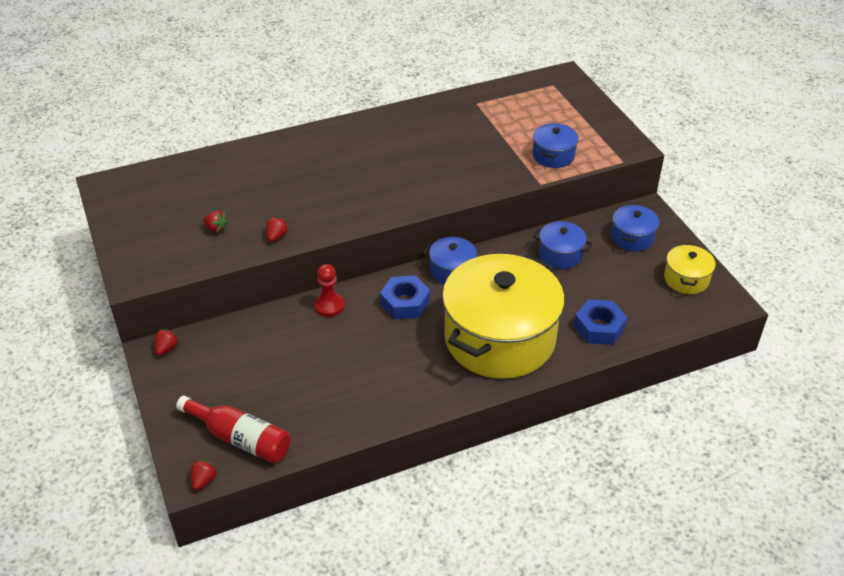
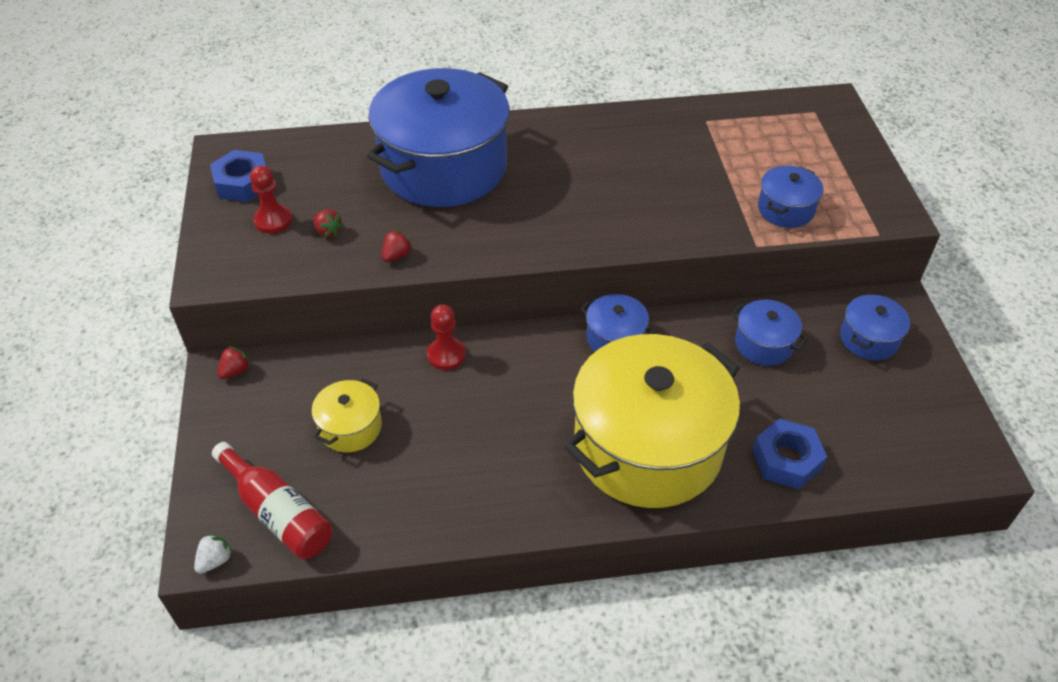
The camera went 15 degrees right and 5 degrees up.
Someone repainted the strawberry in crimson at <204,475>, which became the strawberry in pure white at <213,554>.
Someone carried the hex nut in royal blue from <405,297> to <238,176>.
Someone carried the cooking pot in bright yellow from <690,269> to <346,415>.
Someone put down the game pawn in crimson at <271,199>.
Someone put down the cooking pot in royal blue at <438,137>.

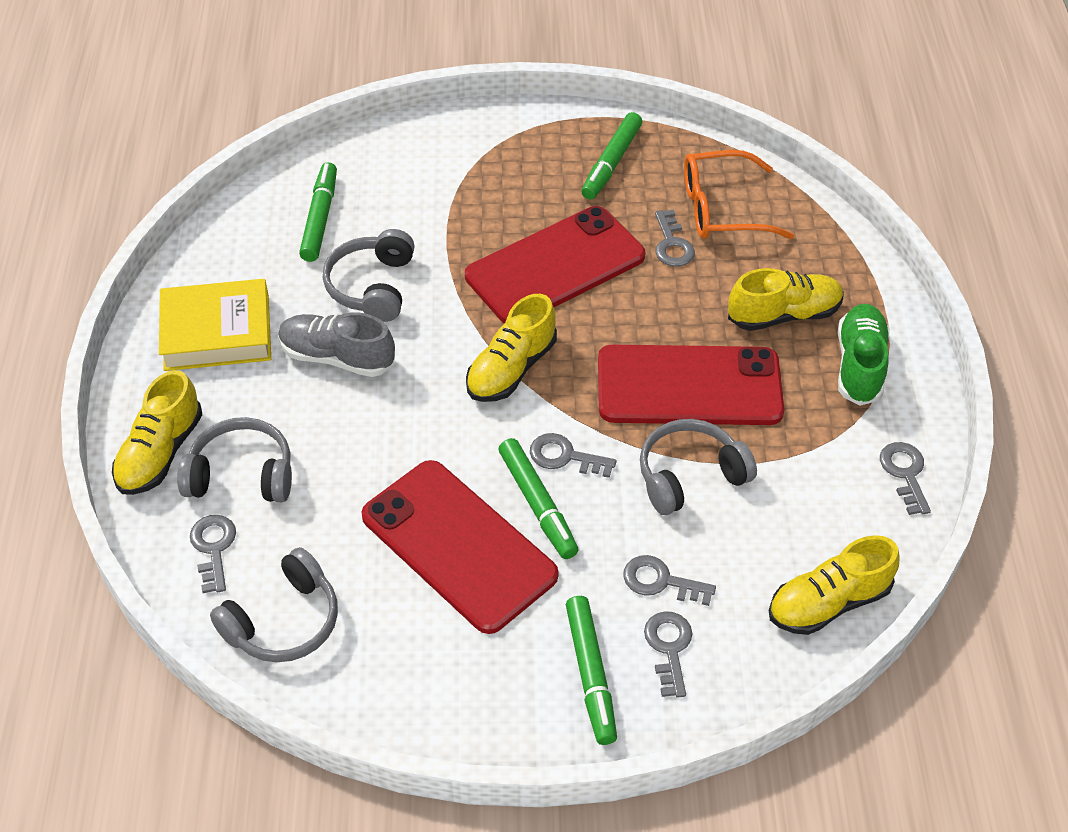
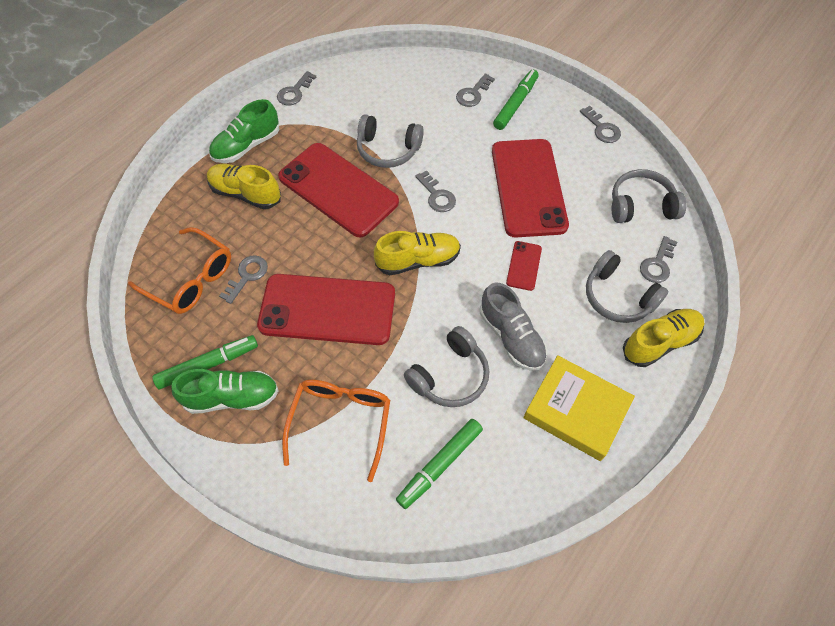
The camera went 140 degrees left and 10 degrees up.
Someone took away the marker in emerald at <539,498>.
Someone carried the door key in ash-grey from <669,580> to <600,124>.
Someone took away the lace-up shoe in bright yellow at <834,585>.
Someone put down the lace-up shoe in emerald at <225,391>.
Someone put down the glasses in bright orange at <336,431>.
Someone put down the mobile phone in crimson at <524,266>.

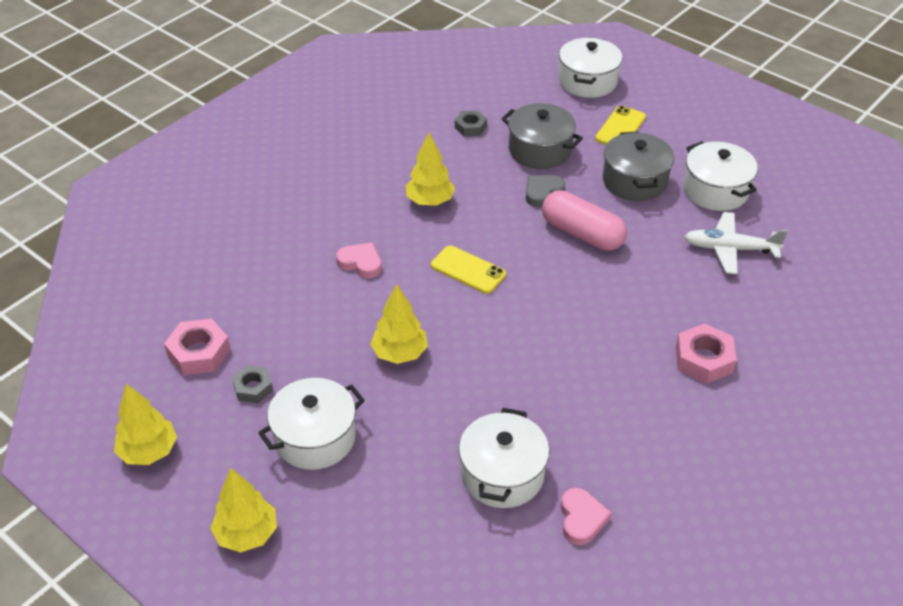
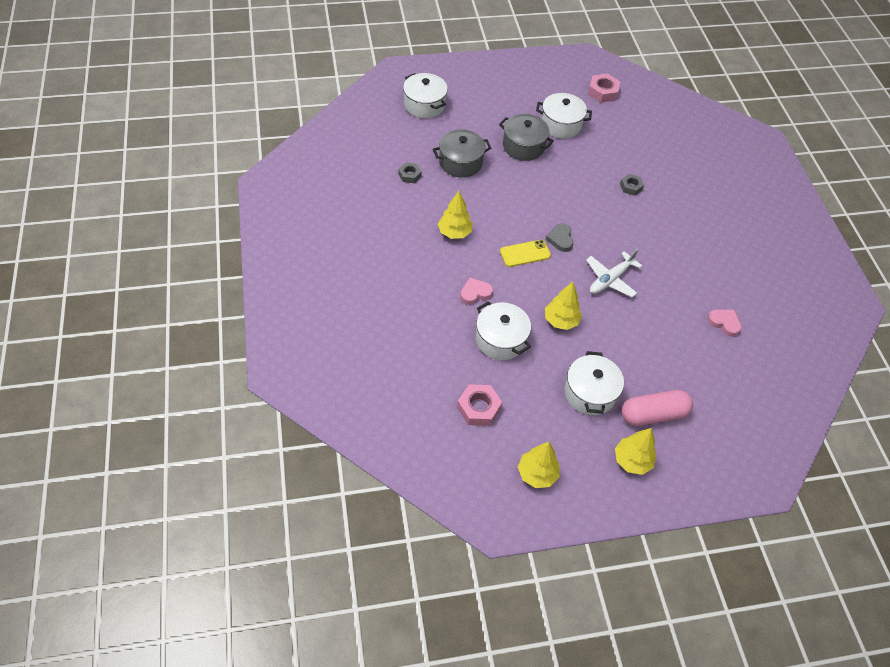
The camera went 55 degrees left and 10 degrees up.
Someone carried the hex nut in ash-grey from <252,384> to <632,185>.
Someone carried the cooking pot in pure white from <504,458> to <503,330>.
Someone carried the heart in ash-grey from <545,191> to <559,237>.
Someone carried the capsule in rose-pink from <584,220> to <657,408>.
Someone took away the mobile phone in bright yellow at <620,125>.
Someone carried the hex nut in rose-pink from <706,354> to <604,88>.
Someone carried the plane in pure white from <735,243> to <614,273>.

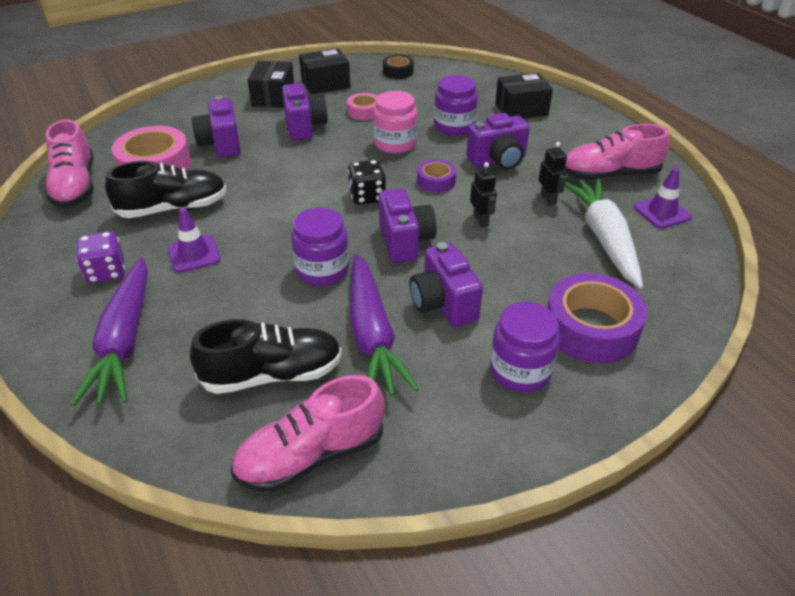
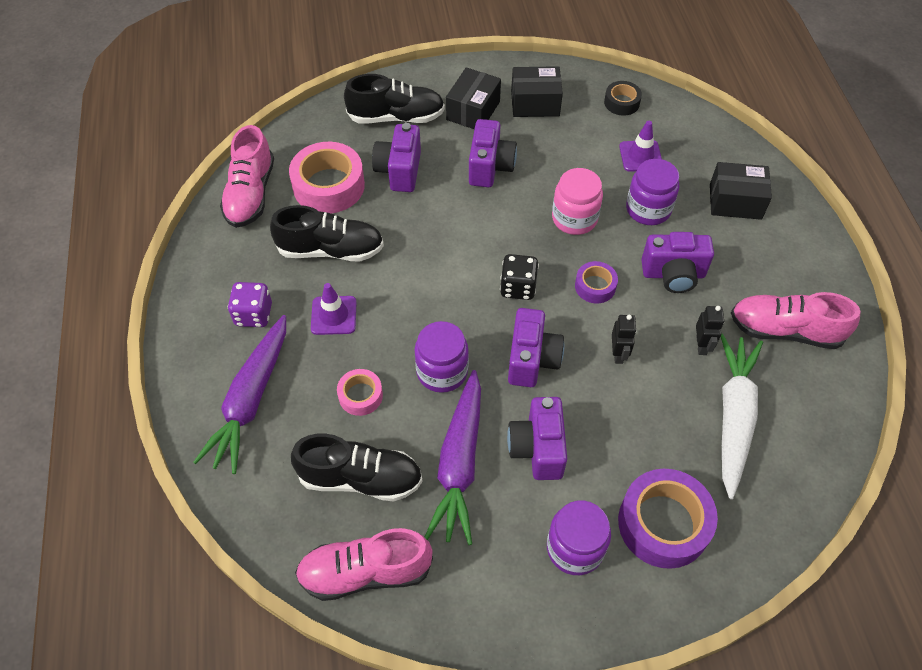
The camera went 20 degrees right and 15 degrees up.
Someone carried the roll of tape in rose-pink from <362,106> to <360,392>.
Someone carried the road cone in royal purple from <663,198> to <640,146>.
Someone put down the lace-up shoe in ebony at <394,98>.

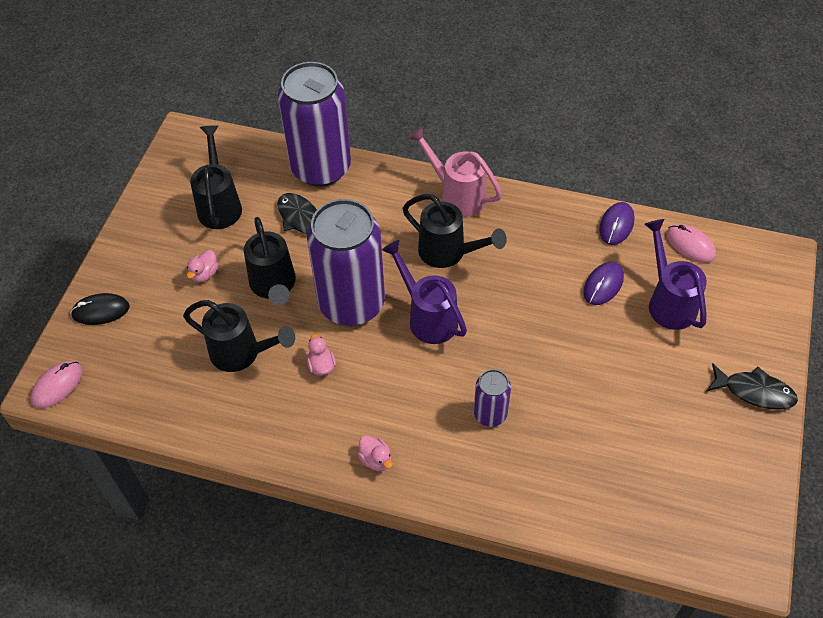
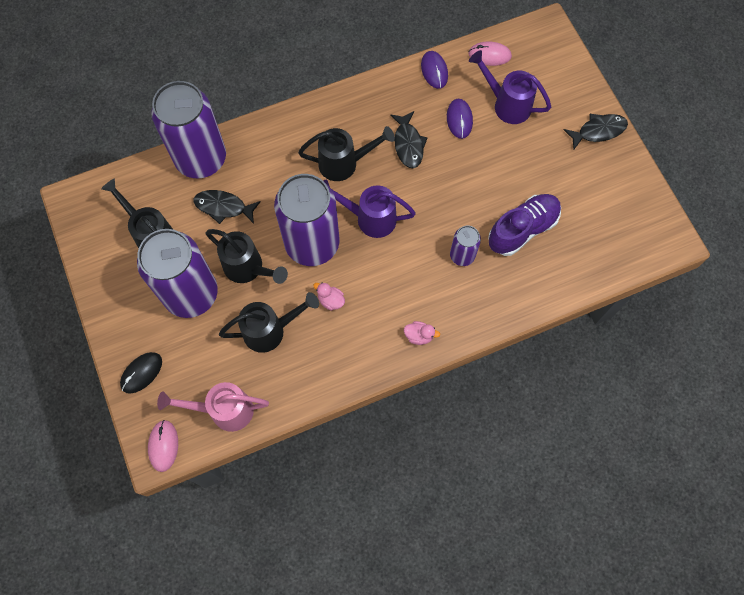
The camera went 40 degrees left and 15 degrees up.
Someone swapped the duck in rose-pink at <203,266> for the can in royal purple at <177,273>.
Someone carried the watering pot in rose-pink from <455,171> to <213,407>.
Someone put down the fish in ebony at <409,139>.
Someone put down the lace-up shoe in royal purple at <524,225>.

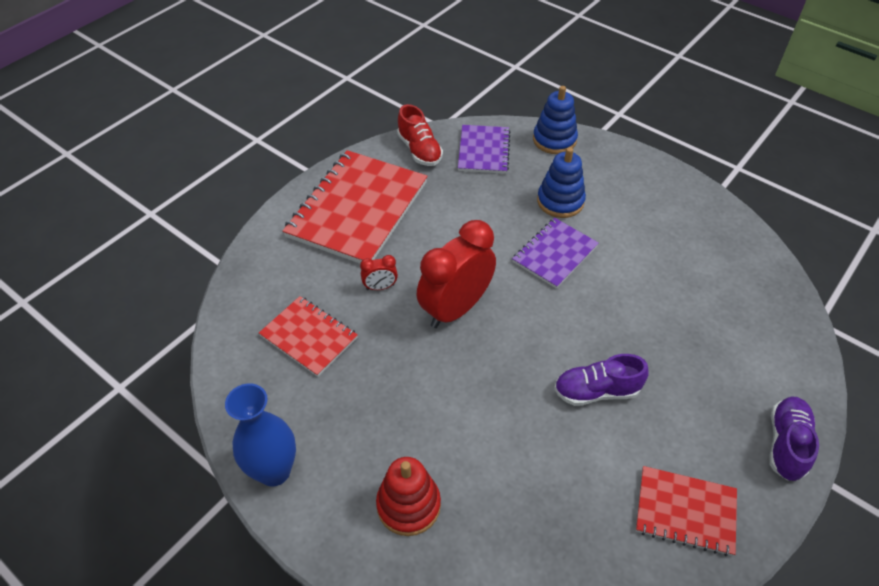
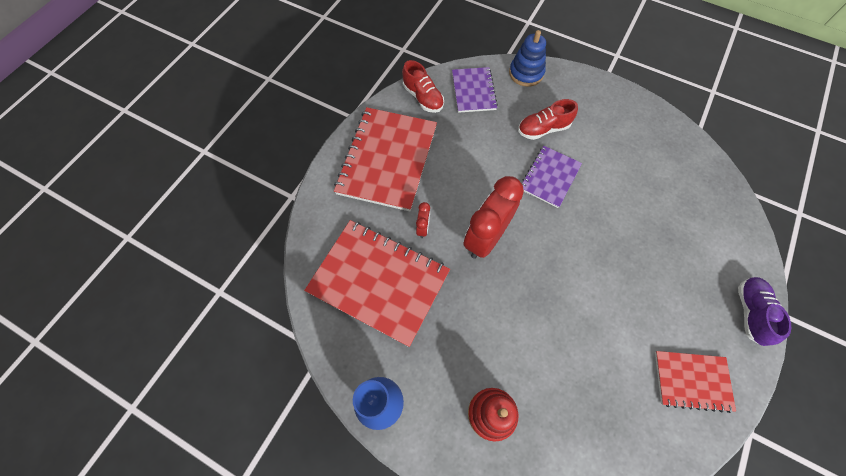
The camera went 10 degrees left and 15 degrees up.
Someone scaled the notepad in crimson at <308,336> by 1.83.
Someone rotated the clock in crimson at <379,272> by 60 degrees counterclockwise.
Someone swapped the ring stacker in royal blue at <561,182> for the lace-up shoe in crimson at <548,119>.
Someone took away the lace-up shoe in royal purple at <601,380>.

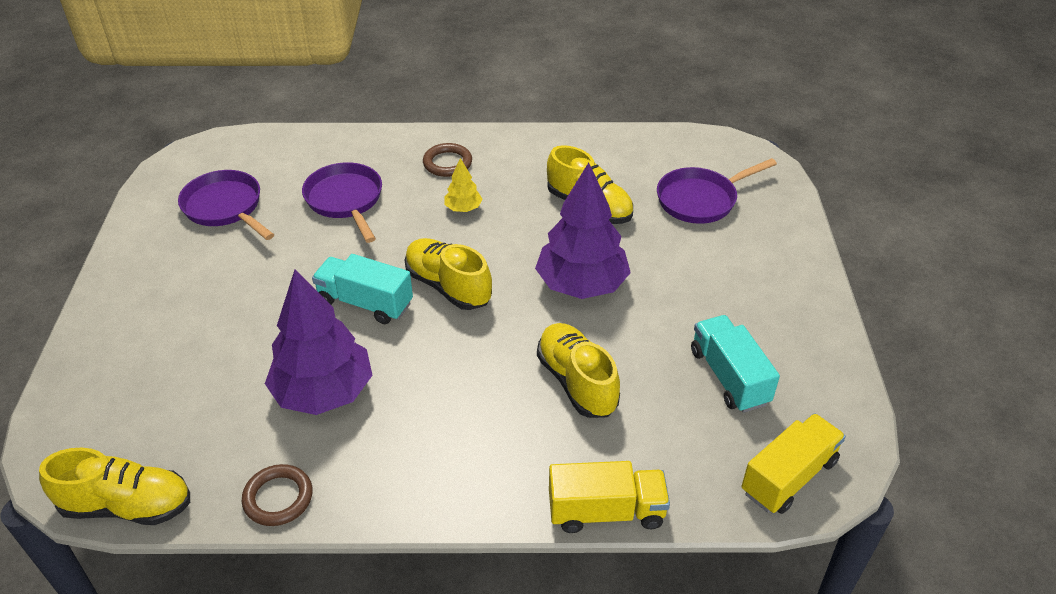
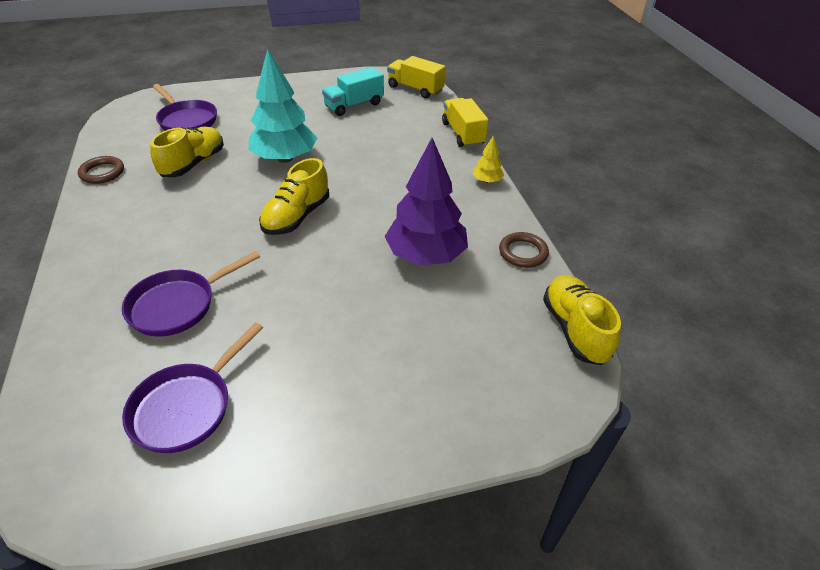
The camera went 105 degrees left and 0 degrees up.
Someone took away the truck in turquoise at <362,289>.
Someone carried the torus in brown from <447,160> to <101,170>.
Someone carried the tree in bright yellow from <463,185> to <488,159>.
Someone repainted the tree in royal purple at <583,230>, which became the tree in turquoise at <283,106>.
Someone took away the lace-up shoe in bright yellow at <578,370>.

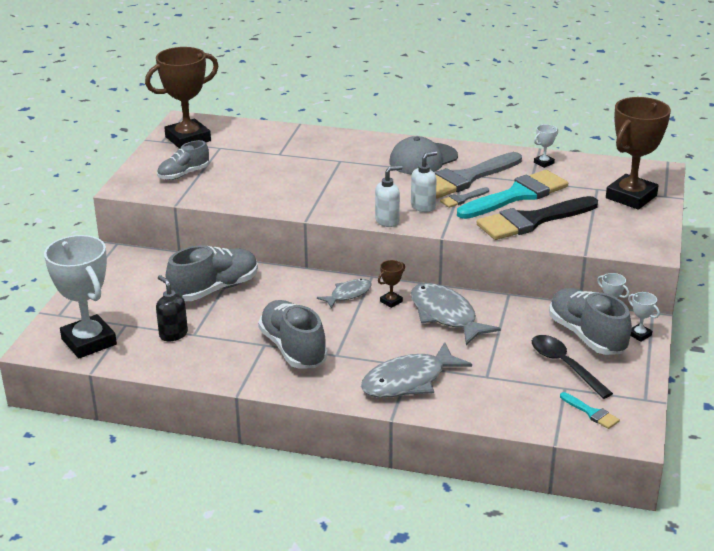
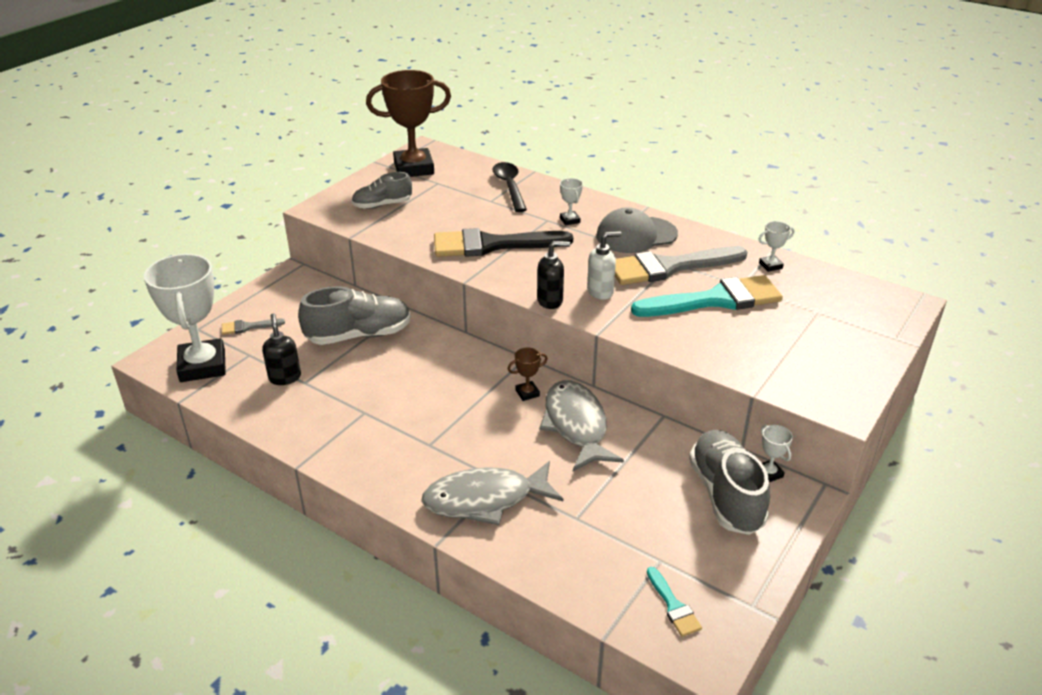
The camera went 20 degrees right and 5 degrees up.
Someone took away the lace-up shoe in ash-grey at <293,334>.
Someone took away the fish in ash-grey at <344,294>.
Someone repainted the soap pump in pure white at <388,196>, which became the soap pump in ebony at <553,275>.
Someone carried the brush in ash-grey from <464,197> to <253,327>.
Someone carried the brush in ebony from <537,218> to <503,242>.
Someone carried the spoon in ebony from <572,367> to <510,187>.
Someone took away the award cup in brown at <638,153>.
Someone carried the award cup in pure white from <644,317> to <571,201>.

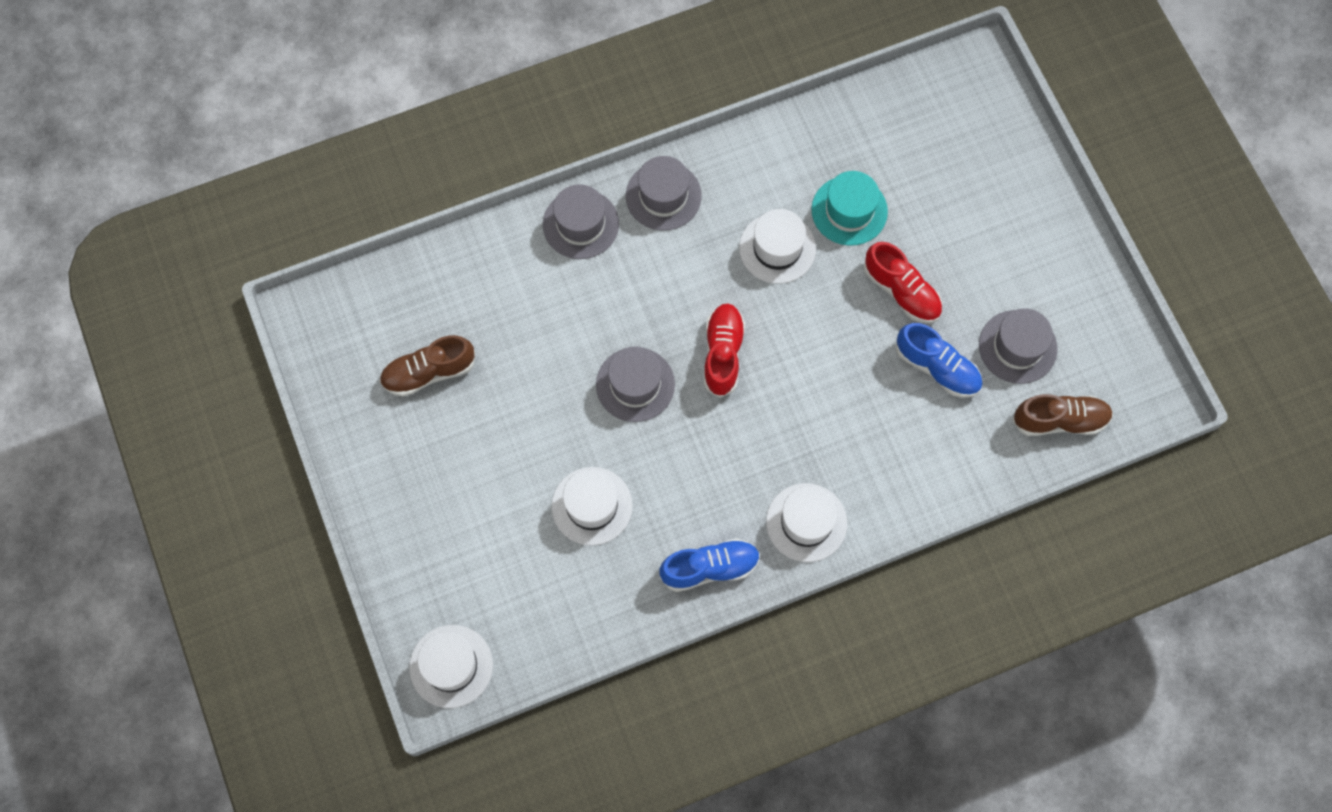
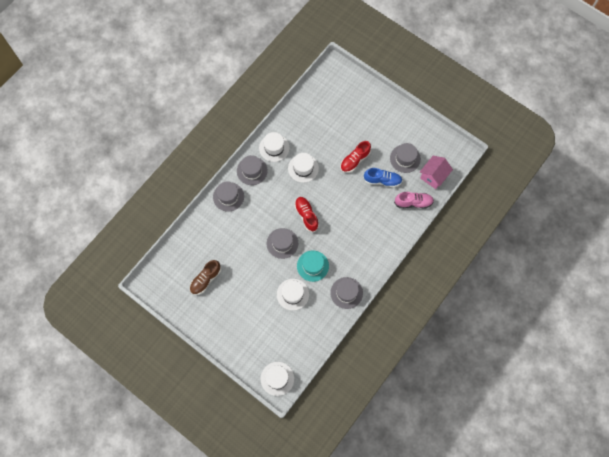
The camera went 30 degrees left and 0 degrees up.
Someone swapped the lace-up shoe in royal blue at <709,565> for the hat in ash-grey at <346,293>.
Someone carried the hat in pure white from <806,522> to <274,147>.
Someone carried the hat in turquoise from <849,208> to <313,266>.
Someone rotated the lace-up shoe in crimson at <902,282> by 120 degrees clockwise.
Someone swapped the lace-up shoe in brown at <1062,415> for the cottage in rose-pink at <436,172>.
Someone put down the lace-up shoe in rose-pink at <414,200>.

